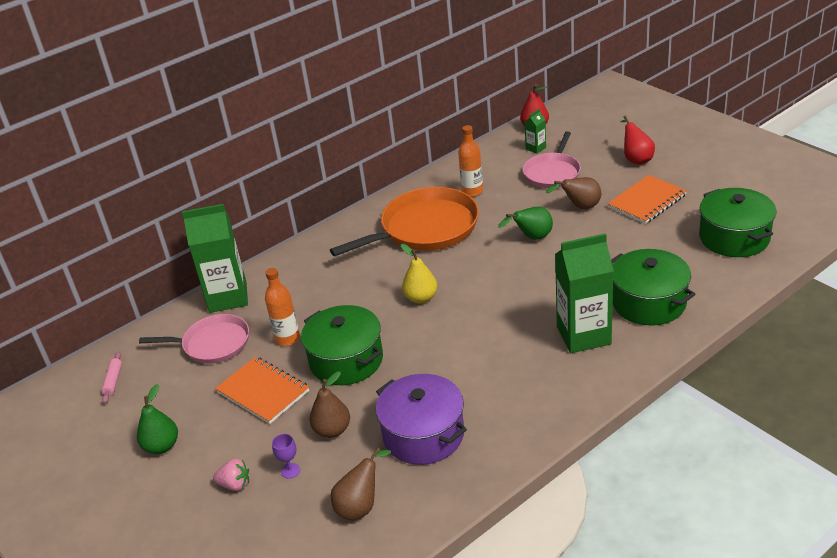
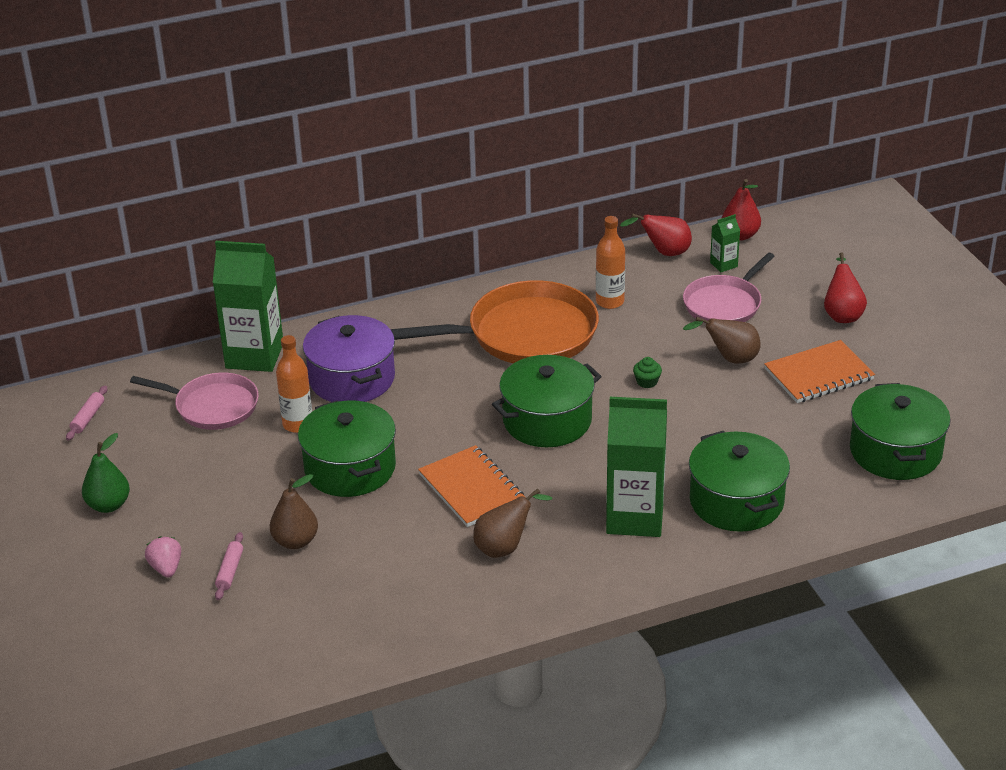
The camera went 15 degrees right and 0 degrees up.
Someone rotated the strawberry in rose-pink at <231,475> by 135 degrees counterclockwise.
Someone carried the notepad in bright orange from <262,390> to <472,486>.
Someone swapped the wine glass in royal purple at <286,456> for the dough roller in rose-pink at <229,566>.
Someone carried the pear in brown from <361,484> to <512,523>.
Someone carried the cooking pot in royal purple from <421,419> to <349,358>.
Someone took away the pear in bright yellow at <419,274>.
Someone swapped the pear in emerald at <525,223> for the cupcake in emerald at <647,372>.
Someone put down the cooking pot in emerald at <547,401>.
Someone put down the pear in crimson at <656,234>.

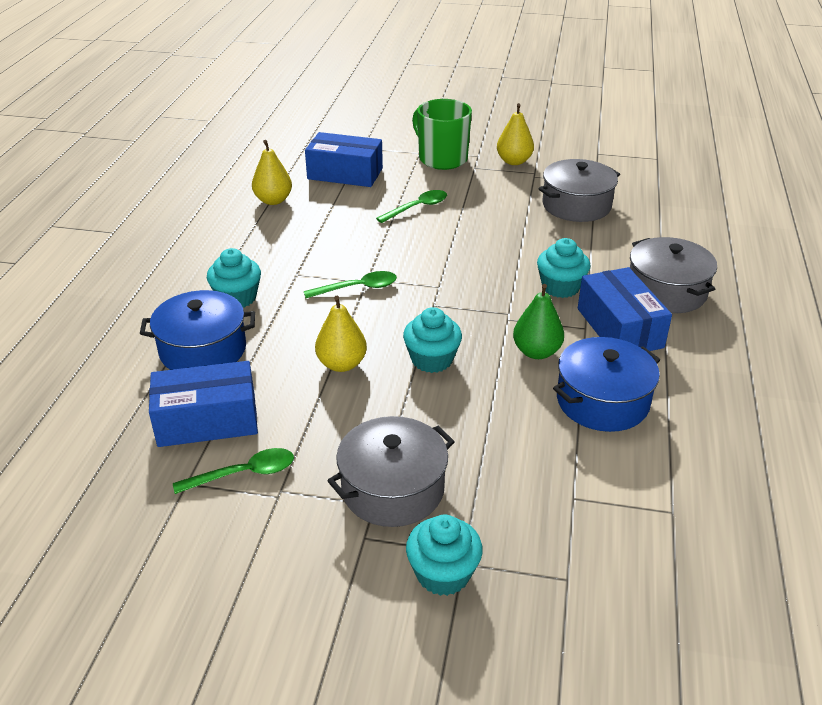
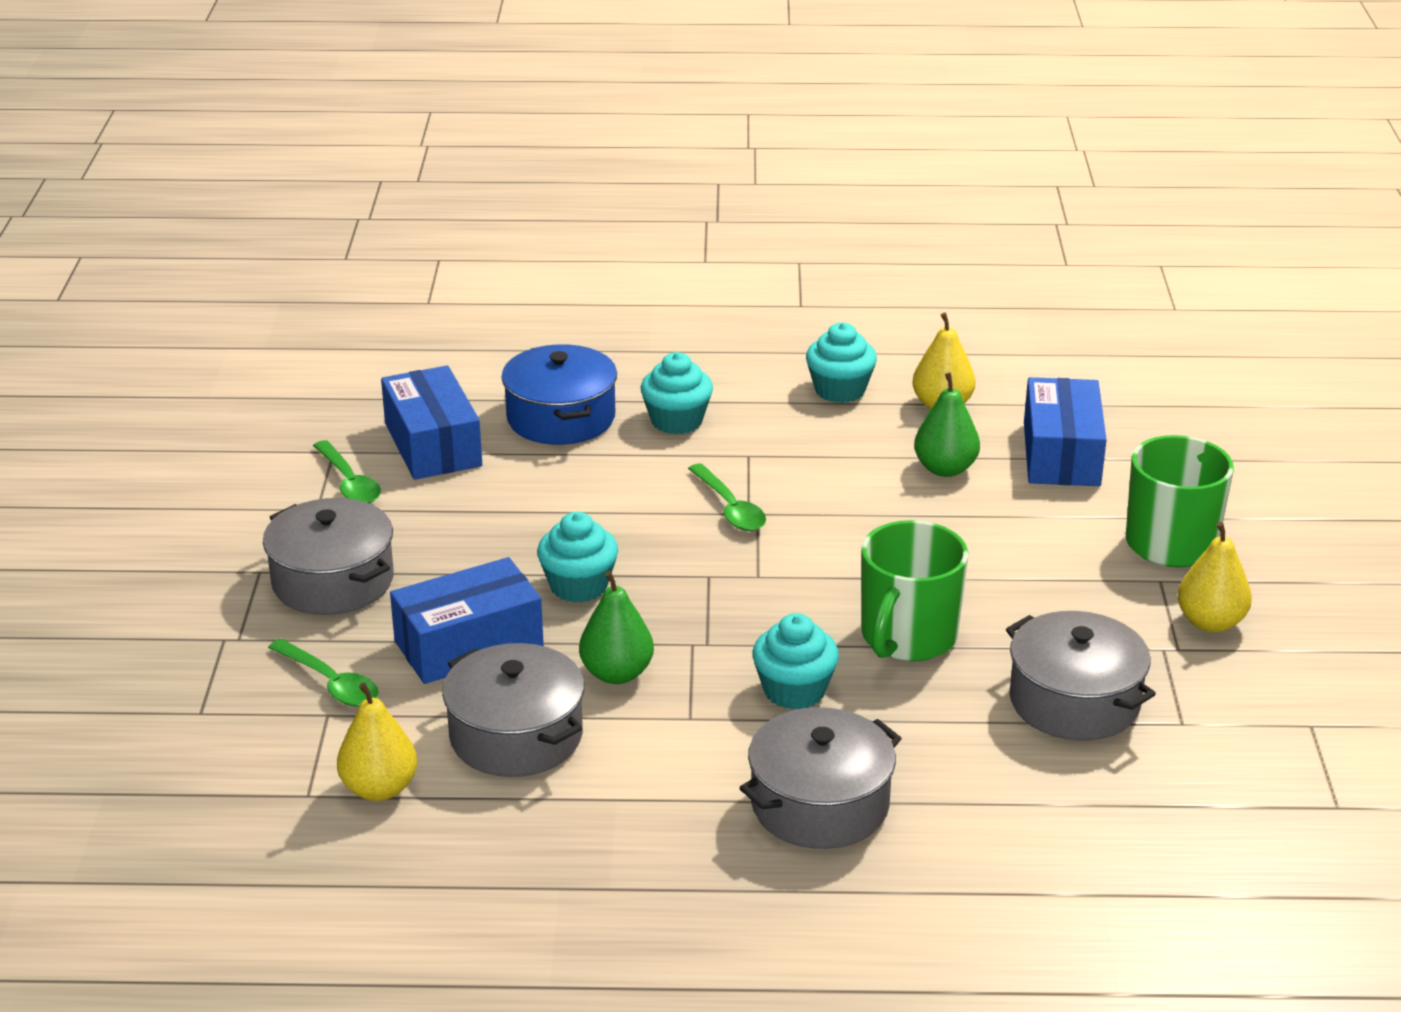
The camera went 80 degrees right and 5 degrees down.
Someone carried the pear in bright yellow from <341,334> to <377,742>.
Someone carried the spoon in emerald from <411,206> to <323,673>.
Someone carried the cupcake in turquoise from <444,555> to <841,363>.
Someone repainted the cooking pot in royal blue at <606,384>, which became the cooking pot in ash-grey at <513,710>.
Someone carried the package in royal blue from <625,309> to <467,620>.
Someone put down the mug in emerald at <914,590>.
Someone put down the pear in emerald at <947,424>.

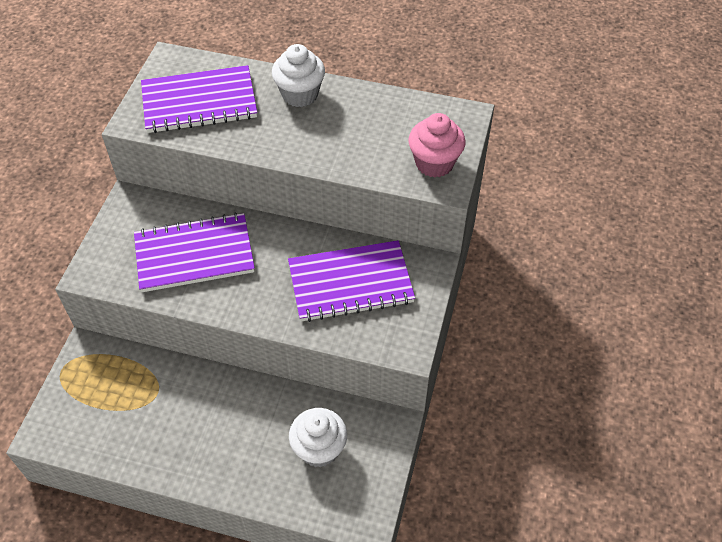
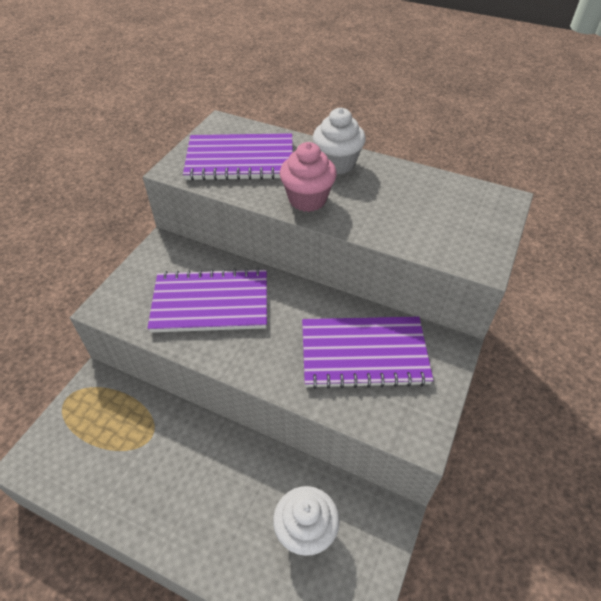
The camera went 10 degrees right and 5 degrees down.
Someone carried the cupcake in rose-pink from <436,145> to <308,177>.

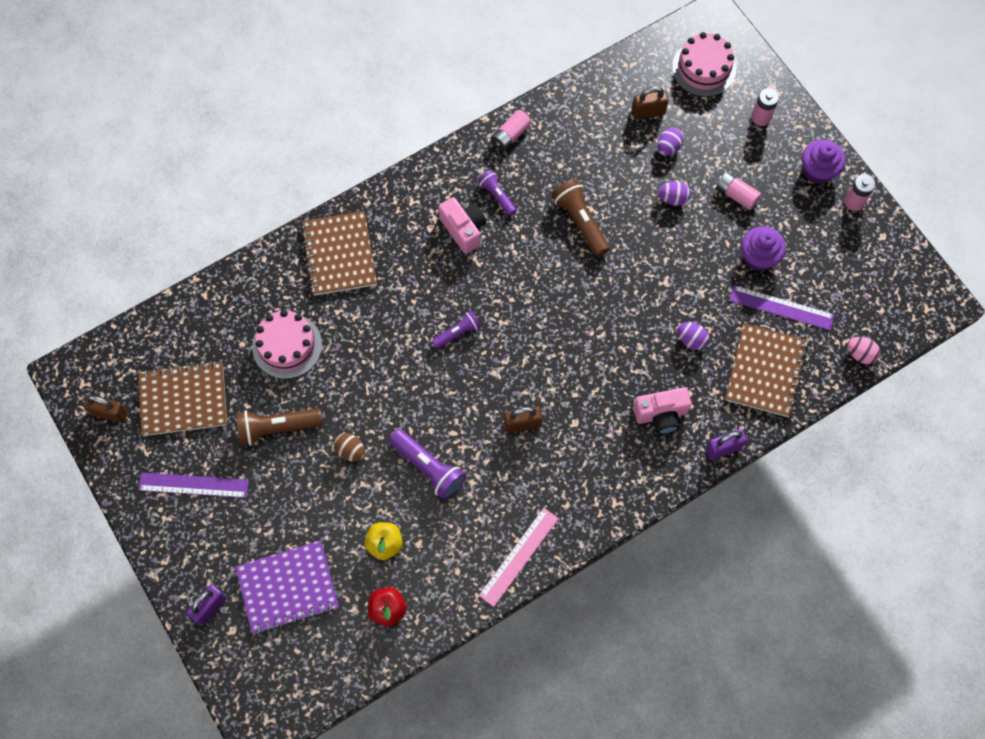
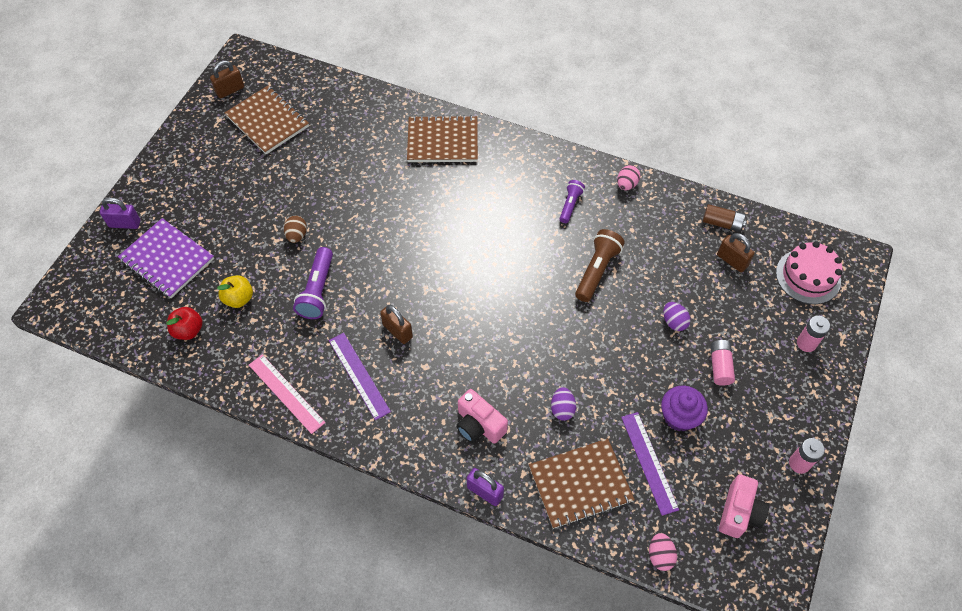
The camera went 55 degrees right and 10 degrees down.
Someone rotated the lock in brown at <105,408> by 75 degrees clockwise.
Someone carried the measuring stick in royal purple from <193,485> to <360,376>.
Someone took away the flashlight in brown at <279,427>.
Someone took away the cake in rose-pink at <287,344>.
Someone rotated the notepad in brown at <339,253> by 45 degrees clockwise.
Someone took away the flashlight in royal purple at <457,329>.
Someone carried the camera in rose-pink from <462,225> to <744,506>.
Someone rotated the measuring stick in rose-pink at <519,557> by 45 degrees clockwise.
Someone swapped the battery in rose-pink at <511,130> for the toy egg in rose-pink at <628,177>.
Someone took away the toy egg in royal purple at <670,142>.
Someone took away the cupcake in royal purple at <823,162>.
Someone put down the battery in brown at <724,218>.

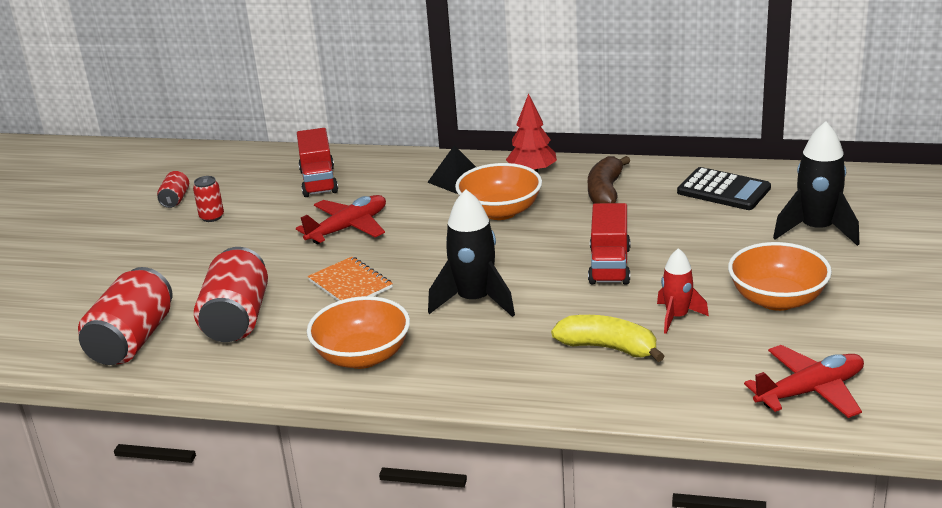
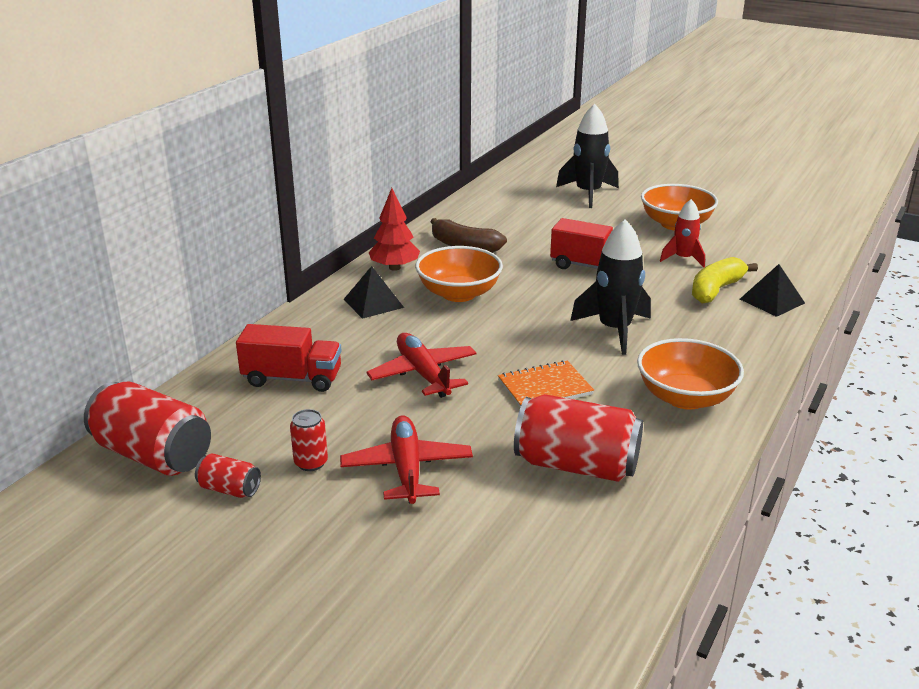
The camera went 75 degrees left and 0 degrees up.
Someone carried the can in crimson from <125,316> to <147,428>.
Someone took away the adding machine in ebony at <724,188>.
Someone carried the plane in crimson from <804,381> to <406,459>.
Someone put down the pyramid in ebony at <772,290>.

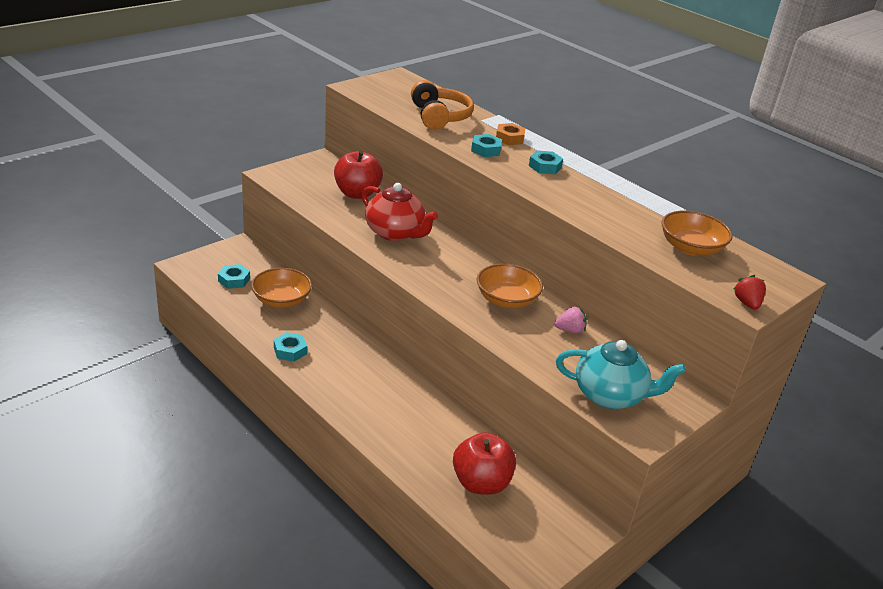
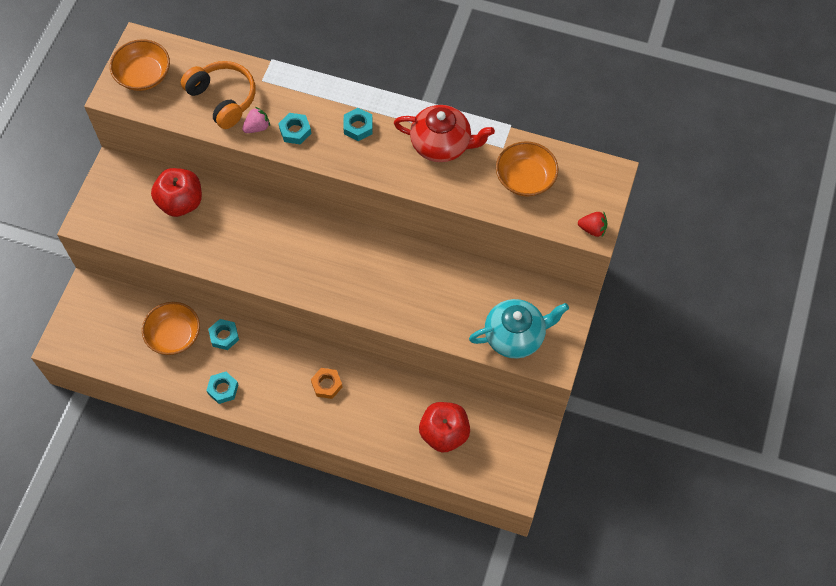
The camera went 25 degrees left and 30 degrees up.
Someone carried the hex nut in turquoise from <234,276> to <223,334>.
Someone carried the china teapot in crimson from <400,212> to <444,133>.
Someone carried the serving bowl in bright orange from <510,286> to <140,65>.
Someone carried the hex nut in bright orange from <510,134> to <326,383>.
Someone carried the strawberry in rose-pink from <570,320> to <256,120>.
Someone rotated the strawberry in crimson at <750,292> by 135 degrees clockwise.

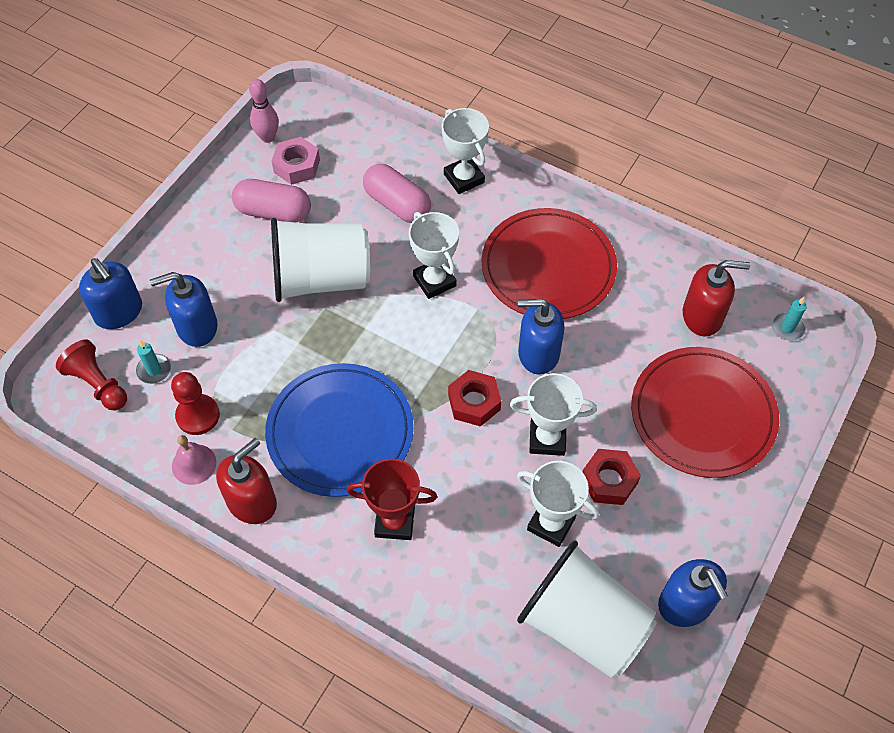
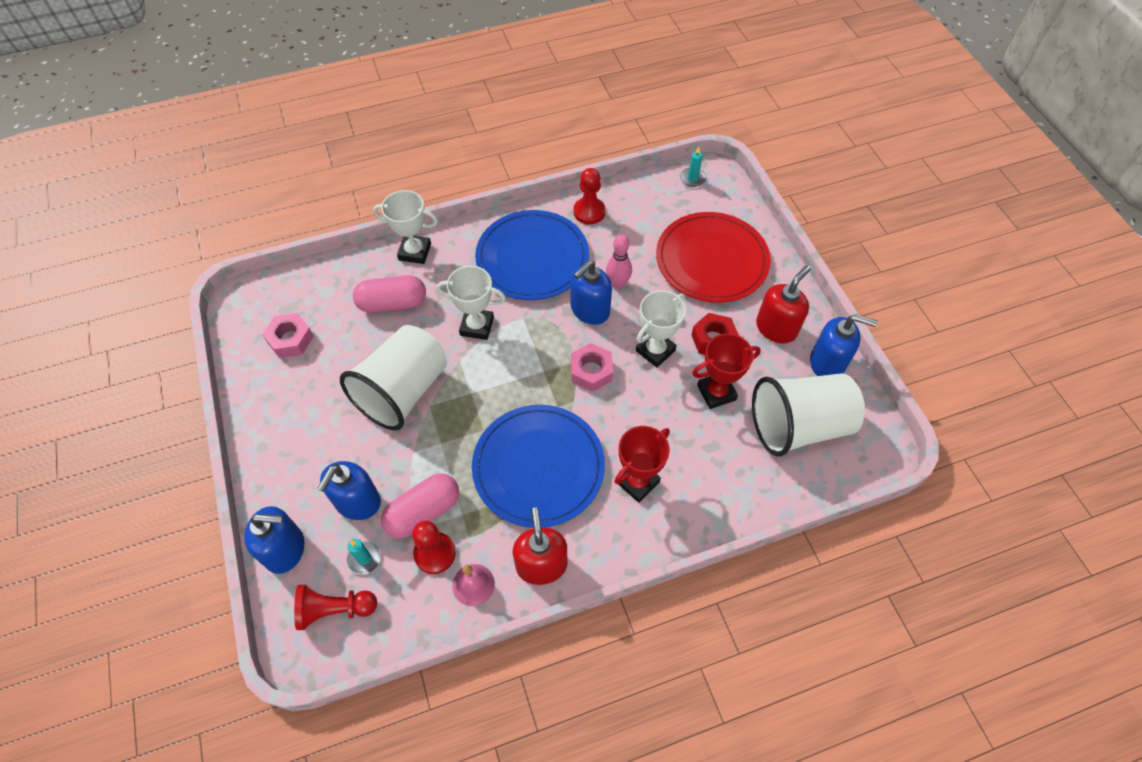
The camera went 50 degrees left and 0 degrees up.
Someone carried the capsule in rose-pink from <271,200> to <420,506>.
Someone carried the tenpin in rose-pink from <264,111> to <619,261>.
Someone repainted the hex nut in crimson at <474,398>, which became the hex nut in rose-pink at <592,367>.
Someone repainted the dinner plate in crimson at <549,263>, which became the dinner plate in royal blue at <532,255>.
Someone repainted the award cup in pure white at <558,504>, which became the award cup in crimson at <726,371>.
Someone carried the soap pump in crimson from <716,298> to <783,304>.
Someone put down the game pawn in crimson at <589,196>.

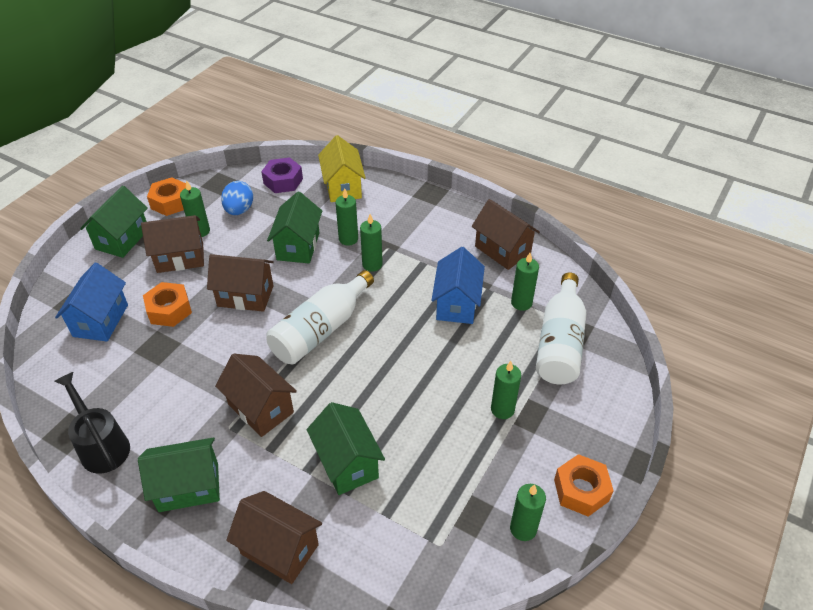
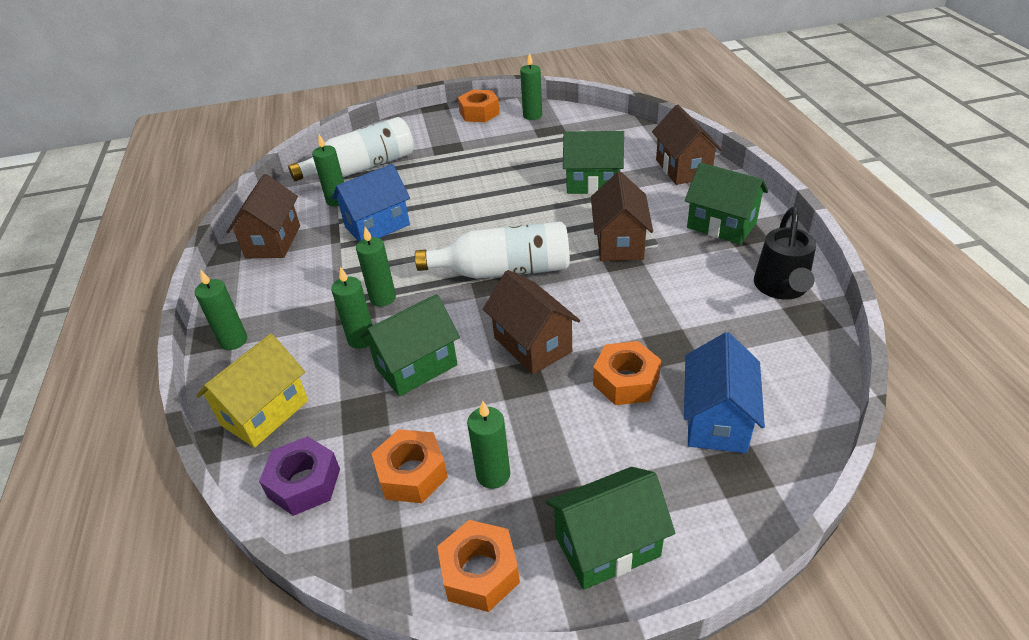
The camera went 130 degrees left and 5 degrees down.
Someone rotated the cottage in royal blue at <91,302> by 45 degrees counterclockwise.
Someone took away the cottage in brown at <172,244>.
Someone swapped the toy egg in royal blue at <237,198> for the hex nut in bright orange at <409,466>.
Someone rotated the cottage in emerald at <346,448> by 75 degrees clockwise.
Someone carried the candle in emerald from <506,390> to <221,309>.

